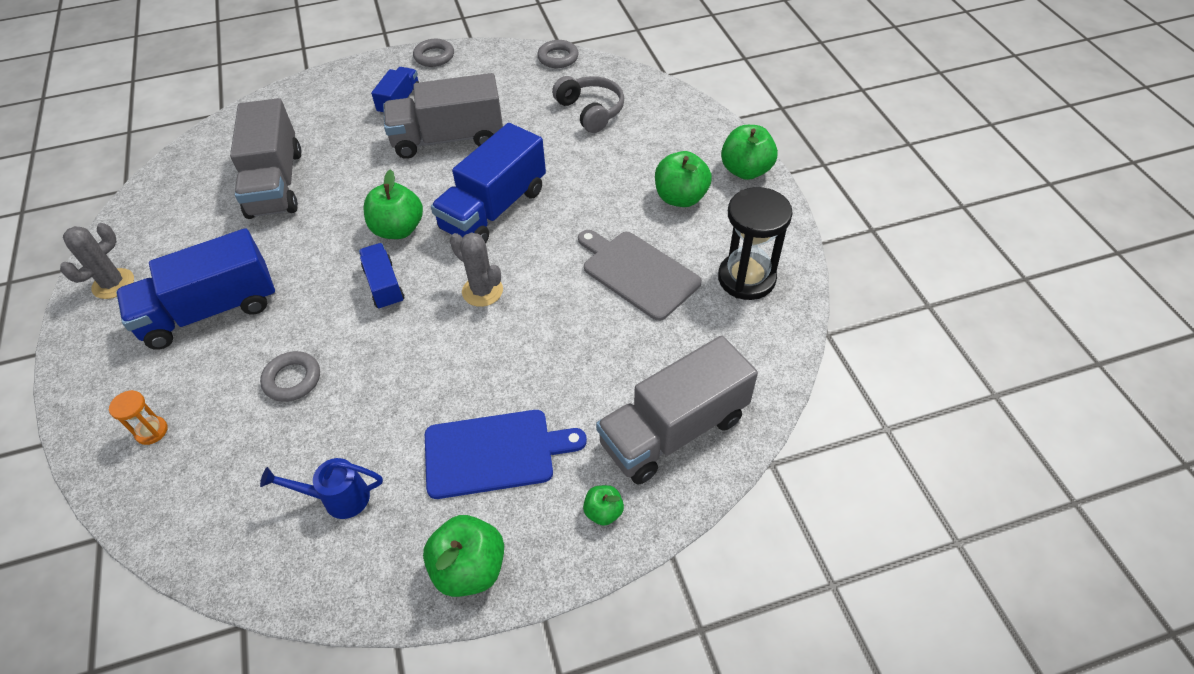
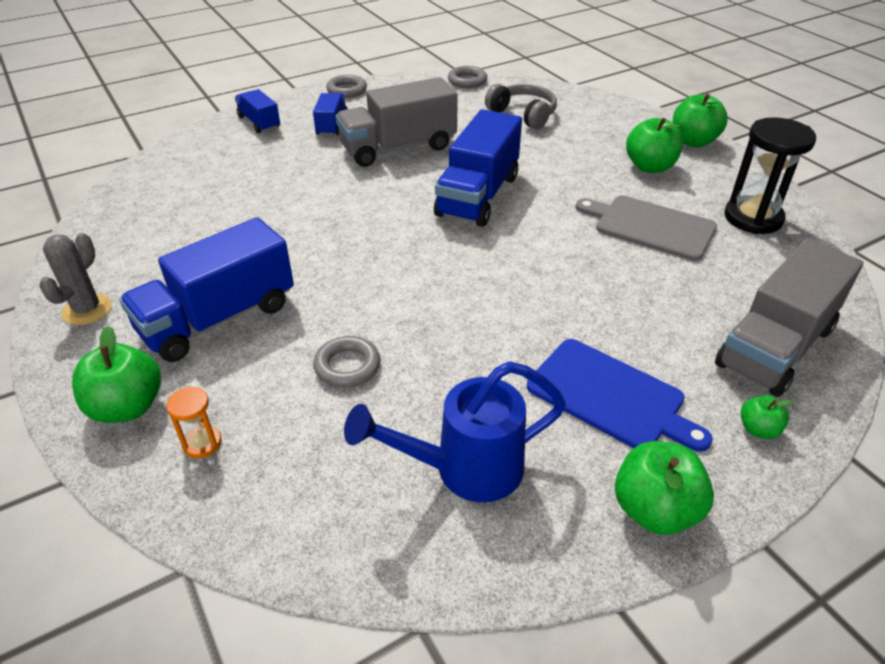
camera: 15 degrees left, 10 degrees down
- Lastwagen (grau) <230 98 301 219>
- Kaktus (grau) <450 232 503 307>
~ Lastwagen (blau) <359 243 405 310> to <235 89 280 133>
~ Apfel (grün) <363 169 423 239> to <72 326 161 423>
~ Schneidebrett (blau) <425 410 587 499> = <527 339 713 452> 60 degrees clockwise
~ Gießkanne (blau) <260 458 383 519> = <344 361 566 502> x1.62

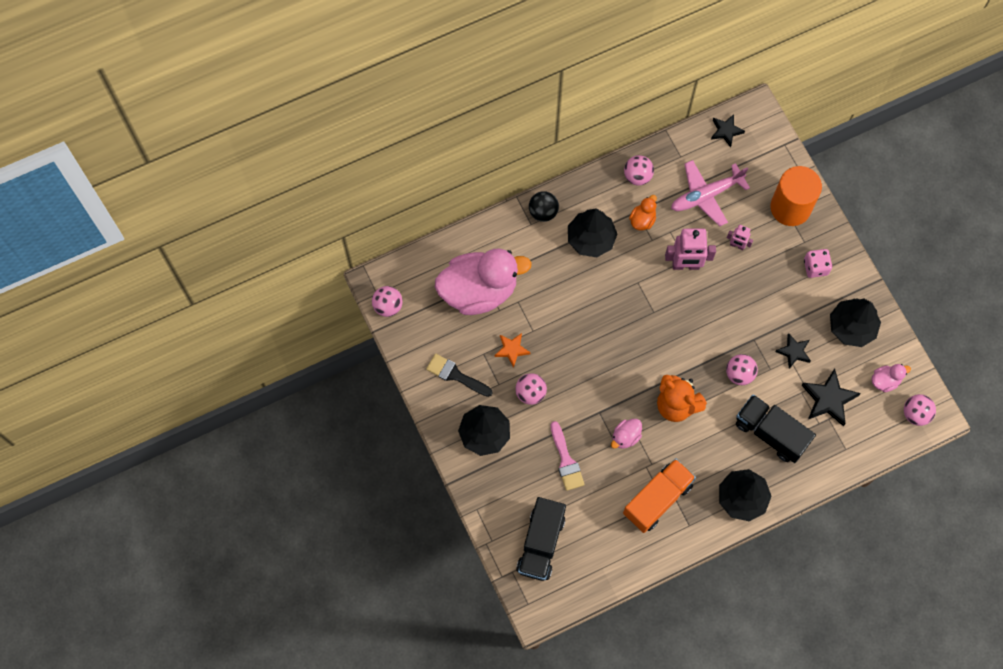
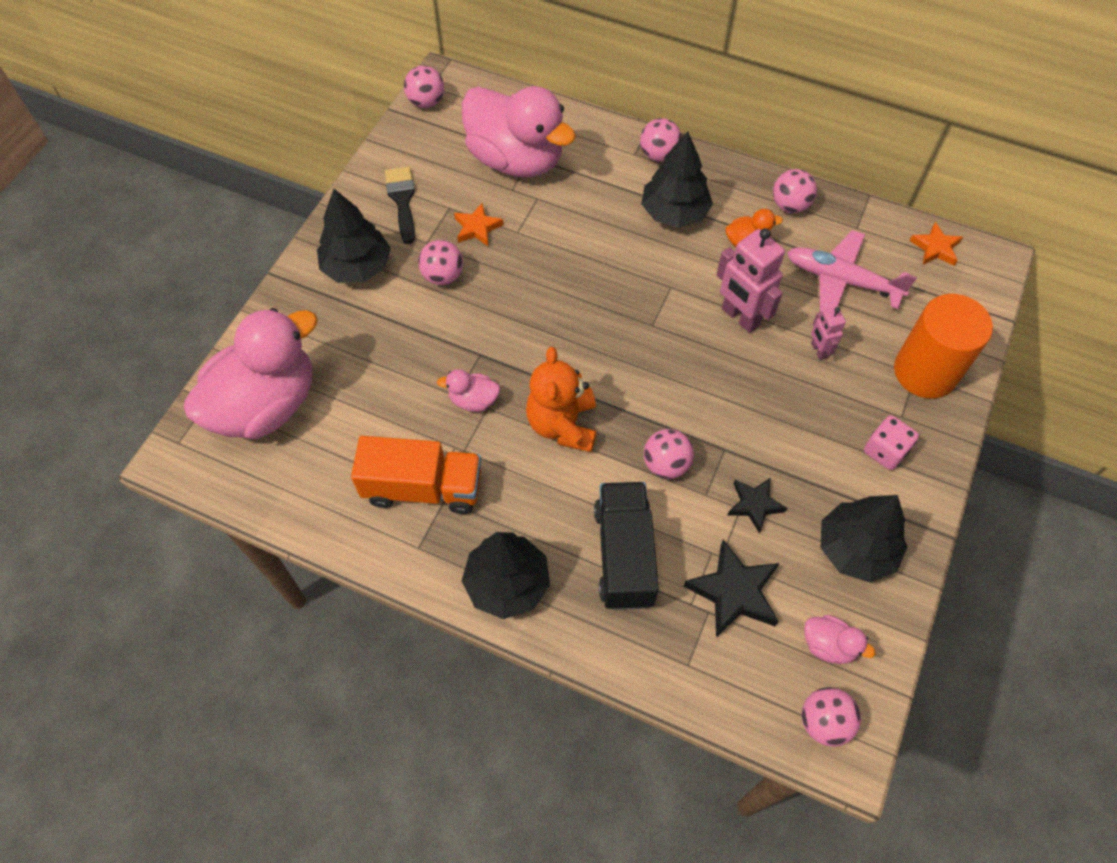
camera: 50 degrees right, 10 degrees down
- Pinsel (rosa) <551 421 585 491>
~ Lastwagen (schwarz) <516 497 566 581> to Ente (rosa) <184 308 318 439>
~ Ball (schwarz) <529 191 559 222> to Ball (rosa) <640 118 682 162>
~ Stern (schwarz) <711 114 745 148> to Stern (orange) <910 222 963 266>

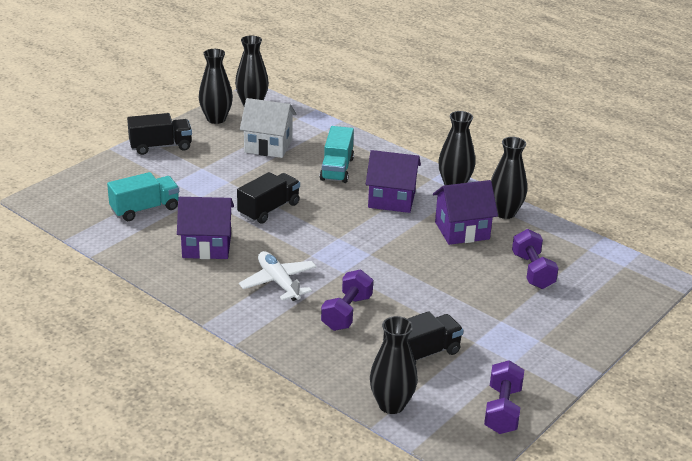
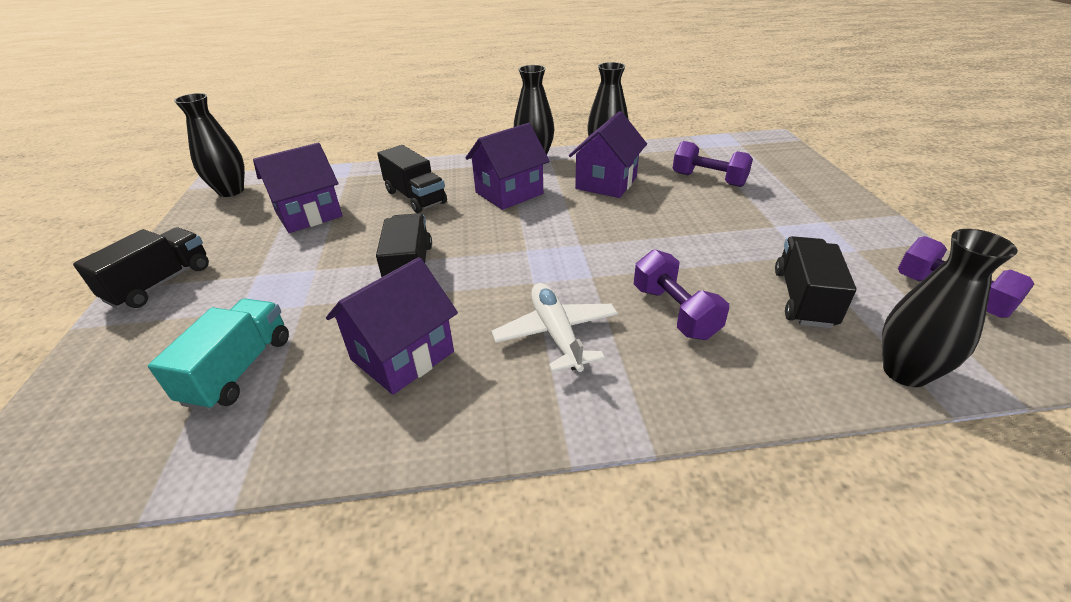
camera: 45 degrees left, 5 degrees up
- Vase (schwarz) <199 49 233 124>
~ Haus (weiß) <240 98 296 158> to Haus (lila) <253 142 342 233>
~ Lastwagen (türkis) <320 126 354 183> to Lastwagen (schwarz) <377 145 447 213>
~ Flugzeug (weiß) <239 251 317 301> = <492 283 618 372> 60 degrees clockwise

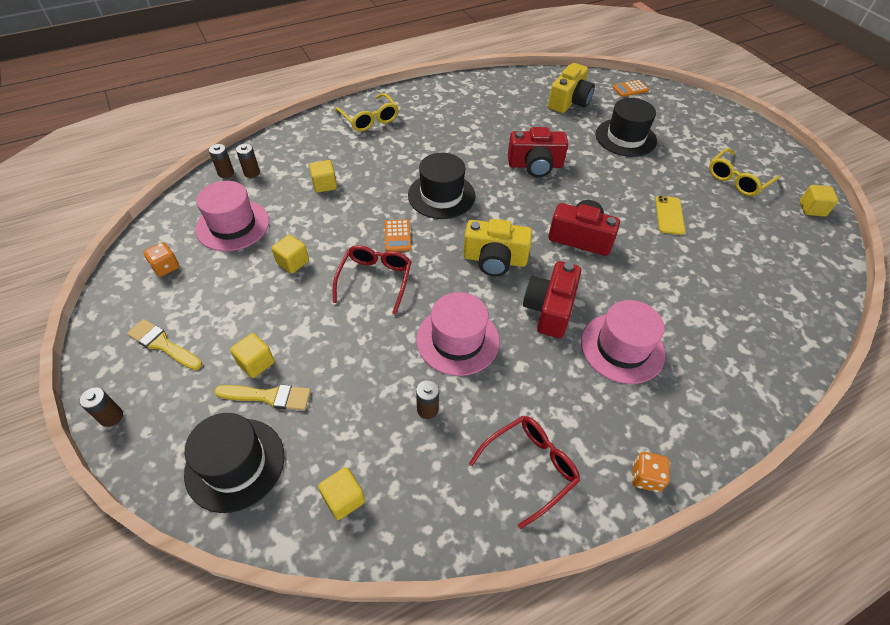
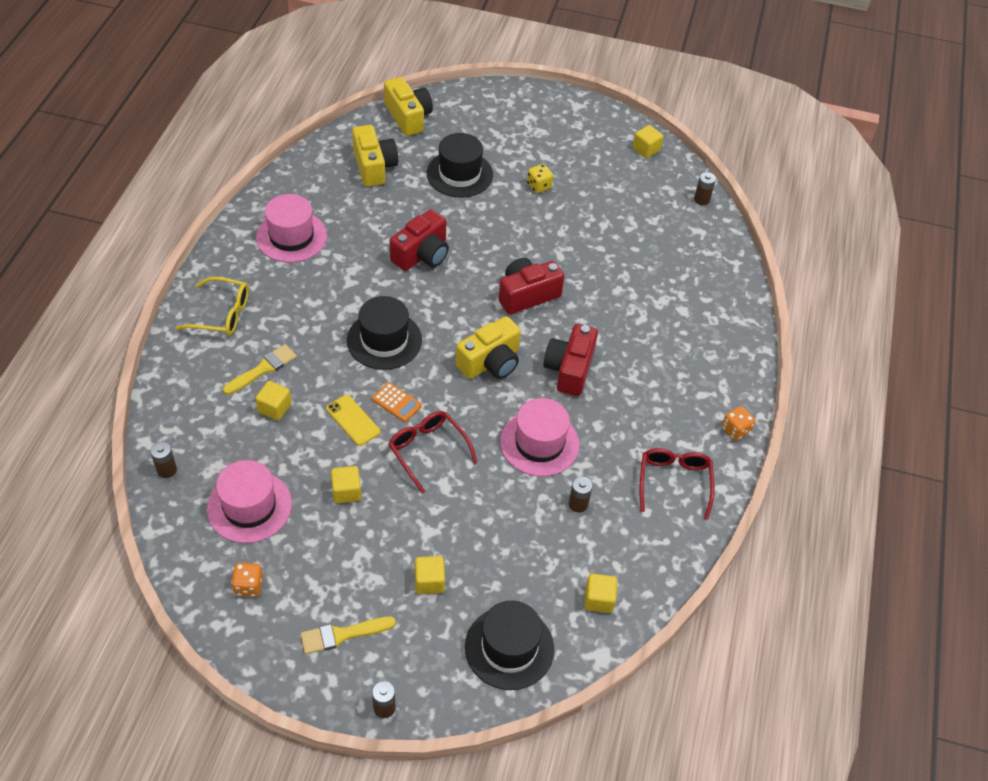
camera: 50 degrees left, 0 degrees up
- Brille (gelb) <709 148 780 196>
+ Spielwürfel (gelb) <527 164 553 193>
~ Pinsel (gelb) <214 384 311 410> to <223 344 297 395>
~ Batterie (braun) <236 143 260 178> to <694 172 716 205>
~ Hut (rosa) <581 300 665 384> to <256 194 327 263>
~ Handy (gelb) <655 196 685 235> to <326 395 380 446>
~ Taschenrechner (orange) <612 80 649 97> to Kamera (gelb) <384 77 433 136>
~ Kamera (rot) <523 261 581 338> = <544 324 598 396> 45 degrees clockwise

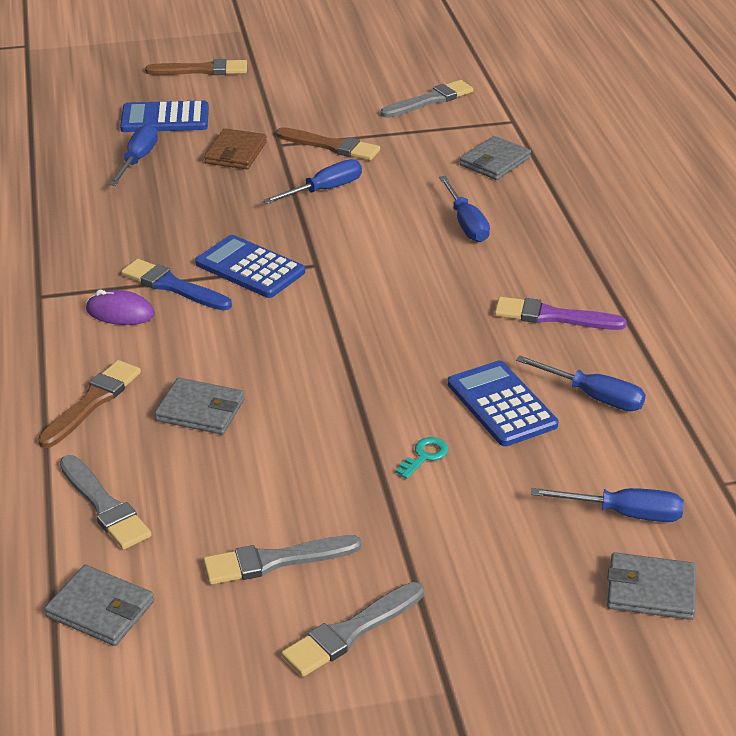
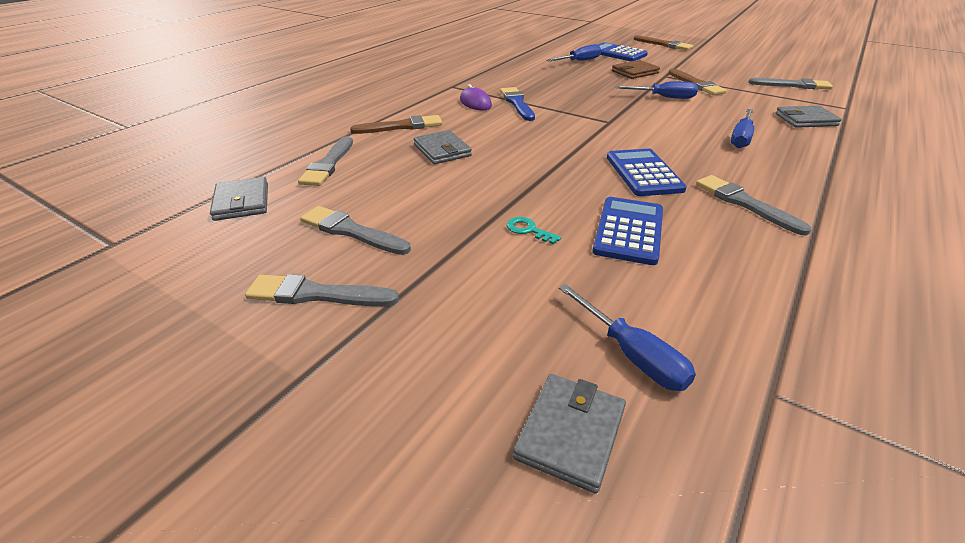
camera: 45 degrees right, 0 degrees up
- Schraubenzieher (blau) <516 355 646 411>
~ Taschenrechner (blau) <195 235 305 298> to <607 149 687 196>
~ Pinsel (lila) <495 297 627 330> to Pinsel (grau) <696 175 812 236>
~ Schlüssel (türkis) <395 437 448 479> = <507 217 561 245> 135 degrees counterclockwise
~ Geldbörse (grau) <607 552 696 620> = <513 374 626 494> 60 degrees clockwise

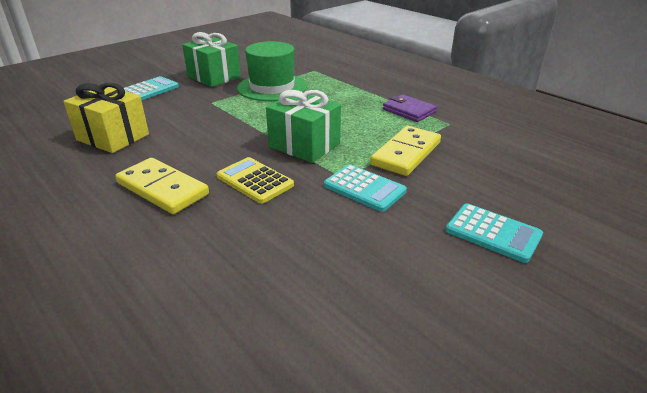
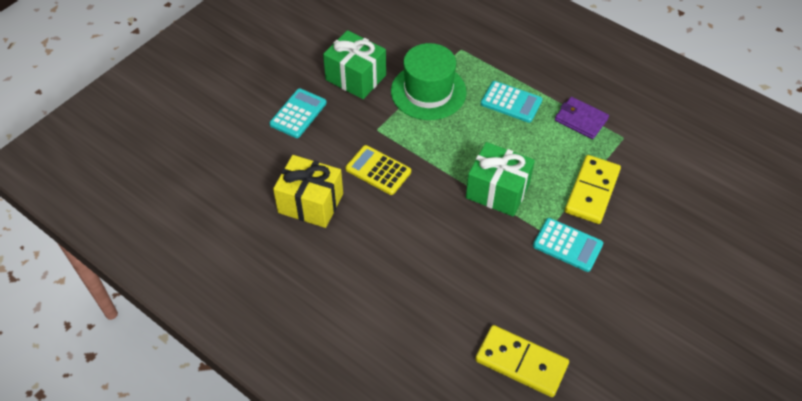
camera: 10 degrees left, 20 degrees up
~ Dominostein (gelb) <115 158 209 214> to <475 325 569 397>
~ Taschenrechner (gelb) <217 157 294 204> to <345 145 411 195>
~ Taschenrechner (türkis) <445 203 543 263> to <481 81 542 123>

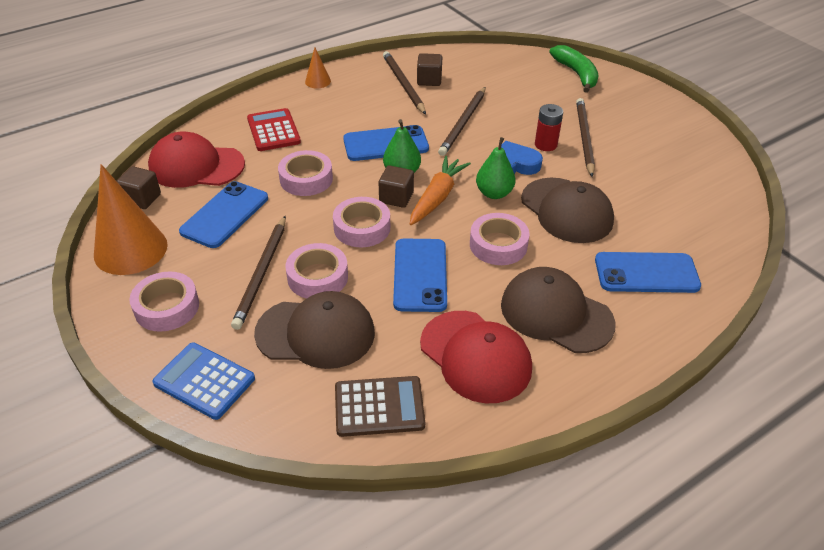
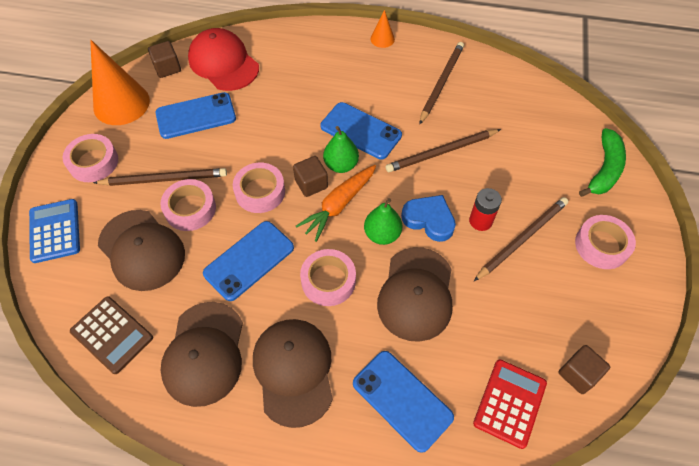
camera: 45 degrees right, 15 degrees up
~ Taschenrechner (rot) <247 108 301 151> to <473 360 547 449>
~ Klebeband (rosa) <278 150 333 196> to <575 215 636 269>
~ Kubus (braun) <417 53 442 86> to <559 345 610 394>
~ Kappe (rot) <420 311 532 403> to Kappe (braun) <160 302 243 407>
~ Bleistift (braun) <231 216 286 330> = <93 168 227 186> 150 degrees counterclockwise
~ Karotte (orange) <410 156 471 225> = <296 165 376 242> 150 degrees clockwise

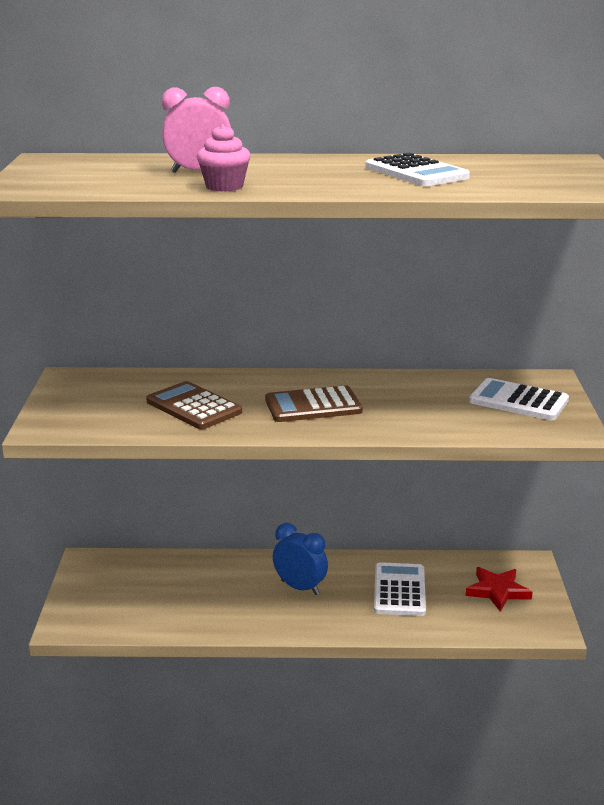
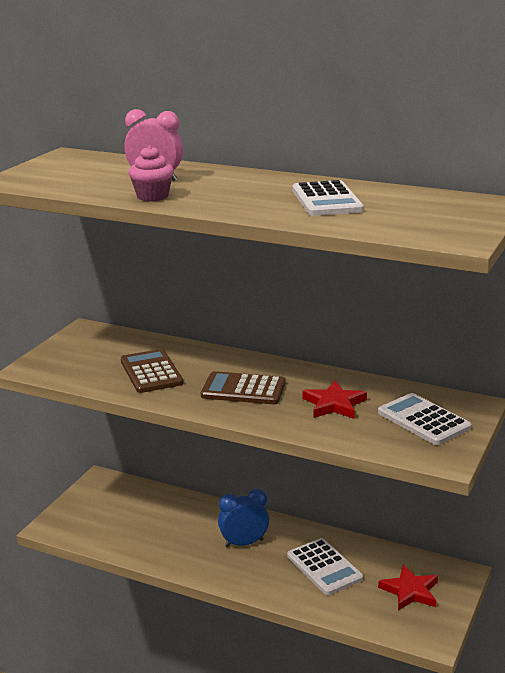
camera: 25 degrees right, 0 degrees up
+ Stern (rot) <302 381 367 419>
~ Wecker (blau) <273 523 328 595> = <218 489 269 547> 75 degrees counterclockwise
~ Taschenrechner (weiß) <374 562 426 616> = <287 538 363 595> 120 degrees clockwise

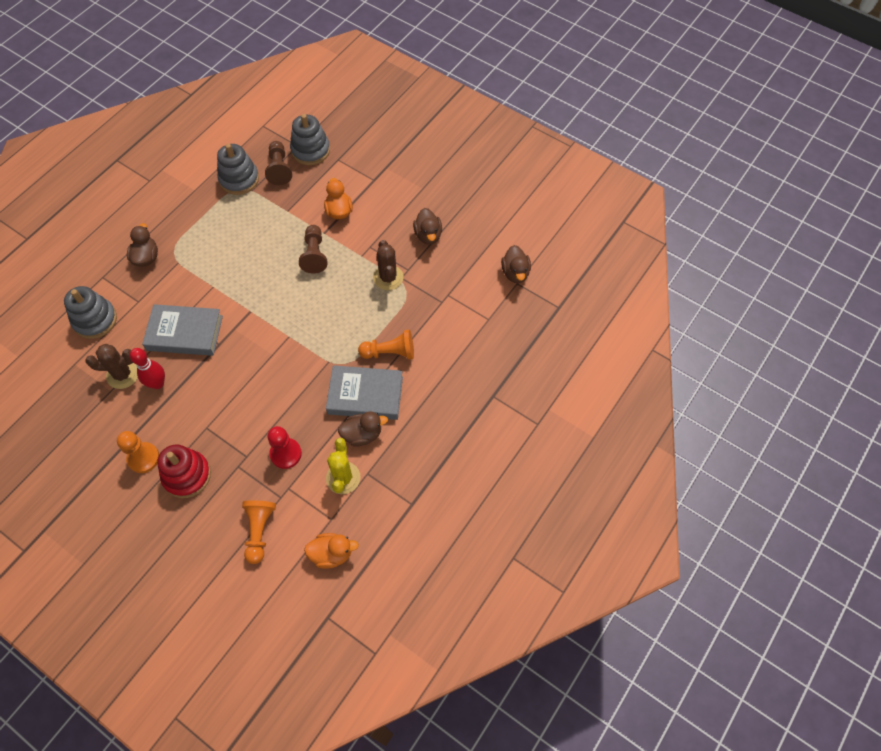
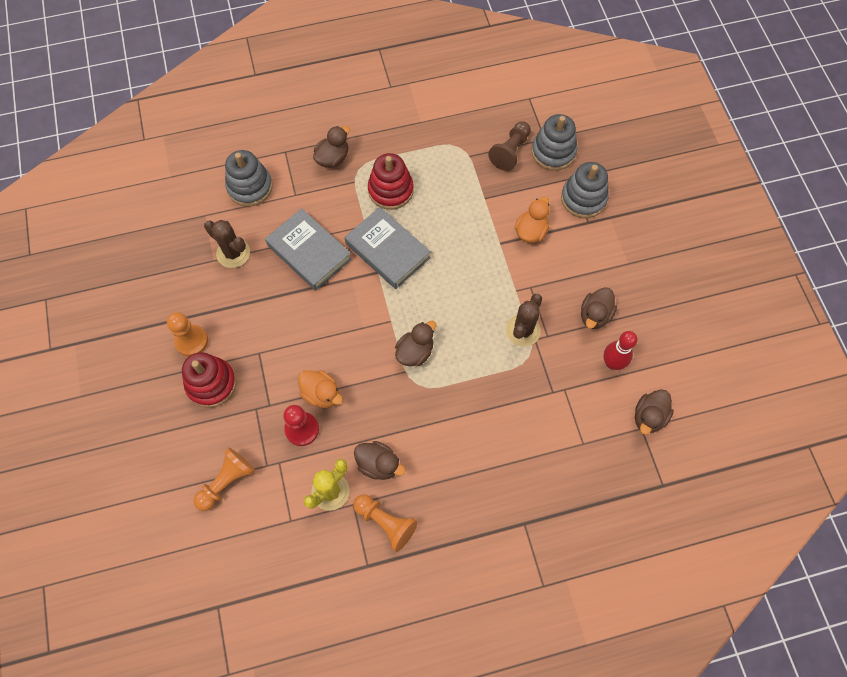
camera: 40 degrees right, 5 degrees up
- Bauer (braun) <299 225 327 274>
+ Stapelspielzeug (rot) <368 153 414 210>
+ Ente (braun) <395 321 436 366>
~ Bowlingkegel (rot) <130 348 165 389> to <603 331 638 370>
~ Stapelspielzeug (grau) <217 144 259 195> to <561 162 608 218>
~ Ente (orange) <304 533 359 569> to <298 370 343 408>
~ Buch (grau) <326 365 403 420> to <345 207 431 289>
~ Bauer (orange) <358 330 414 360> to <353 494 418 552>

